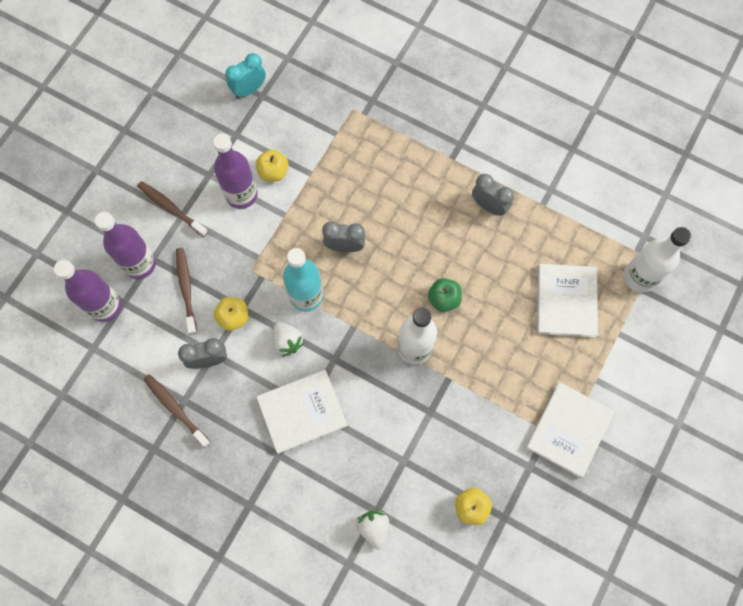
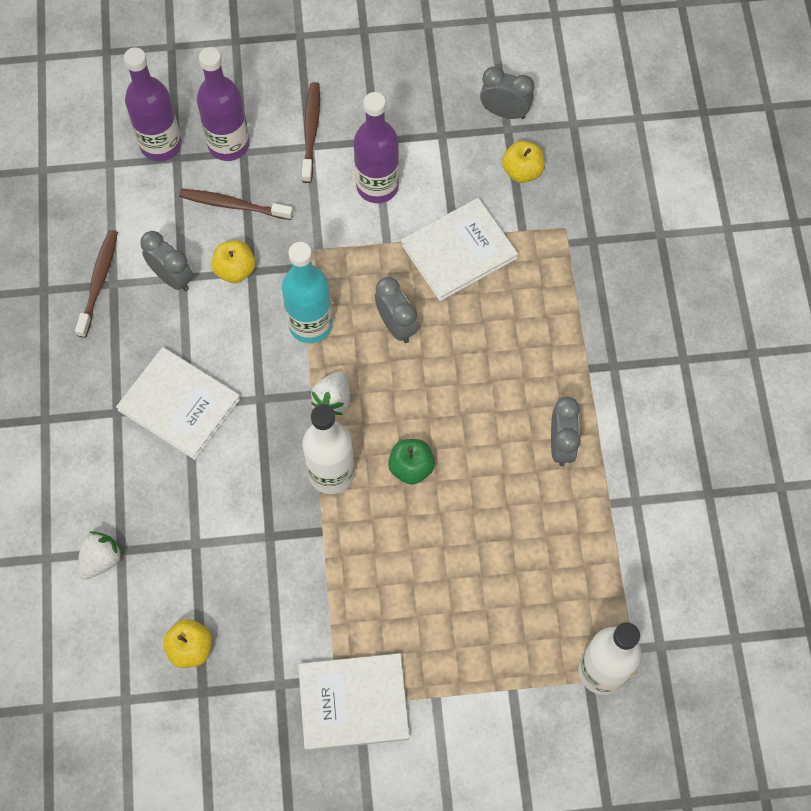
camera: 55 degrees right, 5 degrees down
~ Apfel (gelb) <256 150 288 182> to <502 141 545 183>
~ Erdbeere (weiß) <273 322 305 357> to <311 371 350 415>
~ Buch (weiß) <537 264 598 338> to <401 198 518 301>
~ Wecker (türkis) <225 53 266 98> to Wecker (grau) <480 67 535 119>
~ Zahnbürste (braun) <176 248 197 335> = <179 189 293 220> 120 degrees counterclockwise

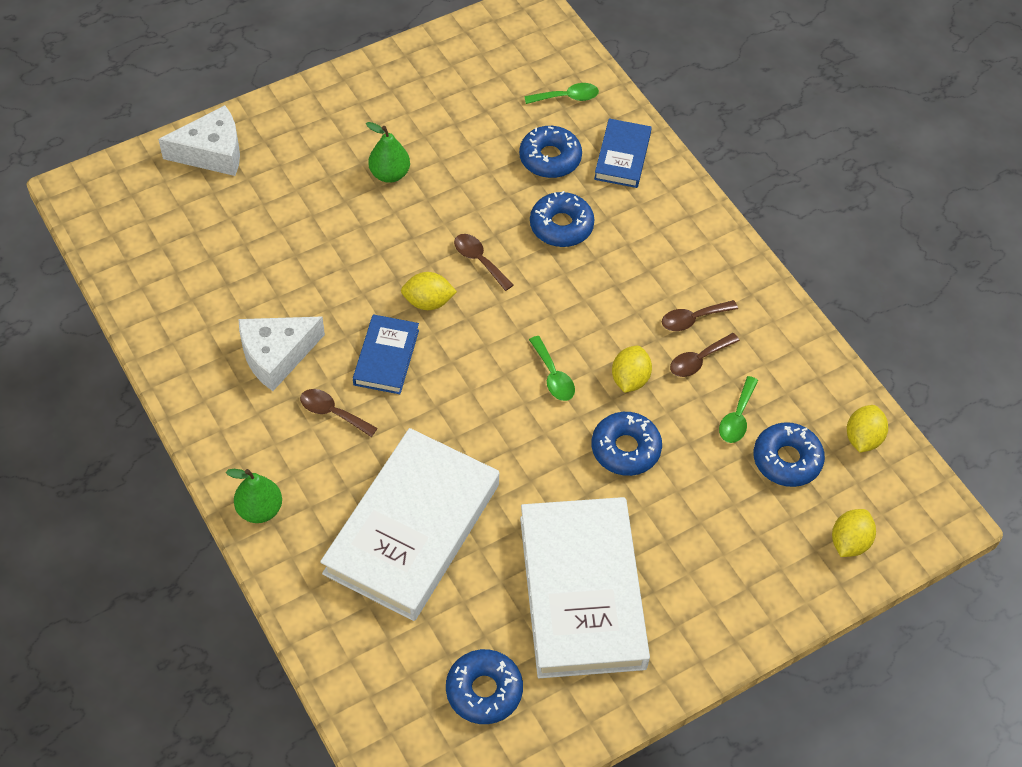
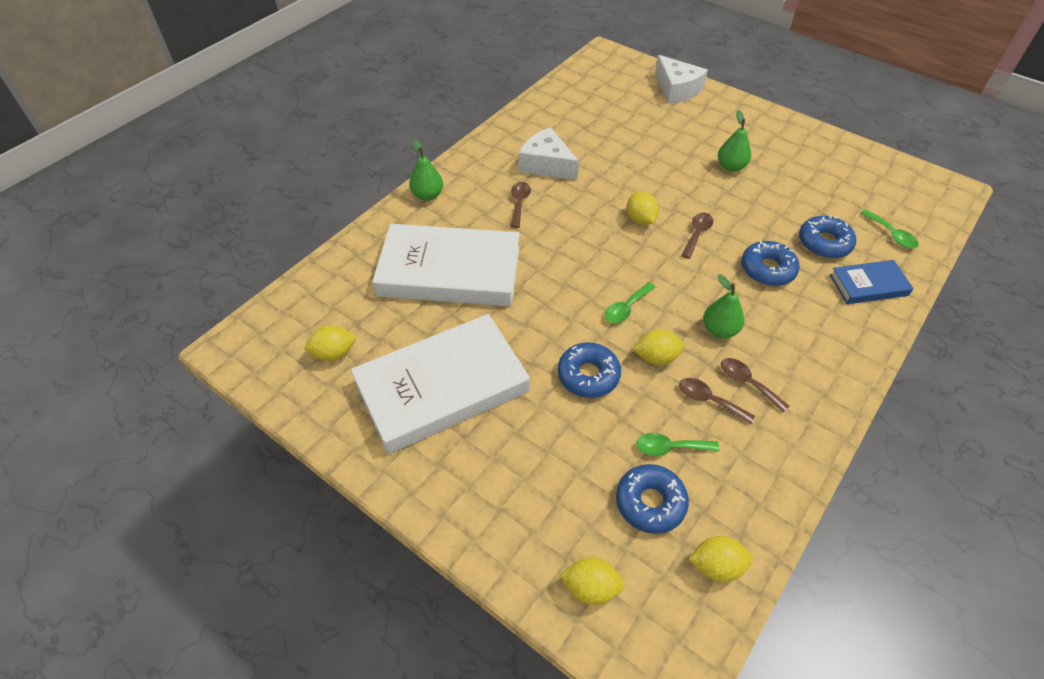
camera: 70 degrees right, 5 degrees down
- Buch (blau) <353 314 419 394>
+ Birne (grün) <703 274 744 339>
~ Donut (blau) <446 649 523 724> to Zitrone (gelb) <305 325 357 361>

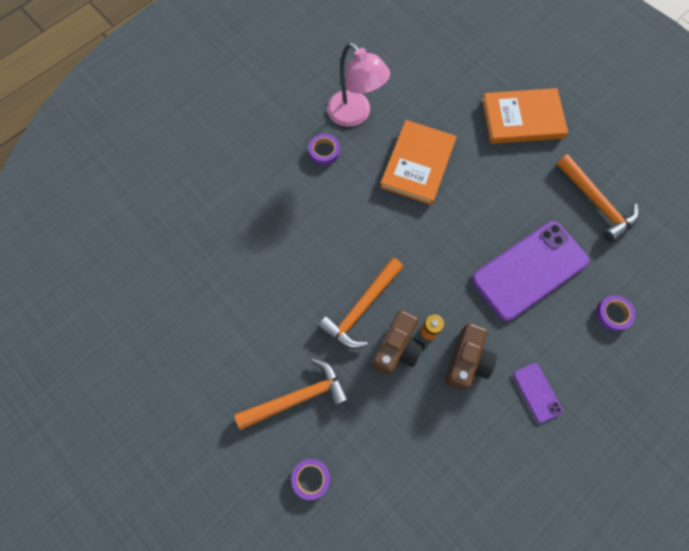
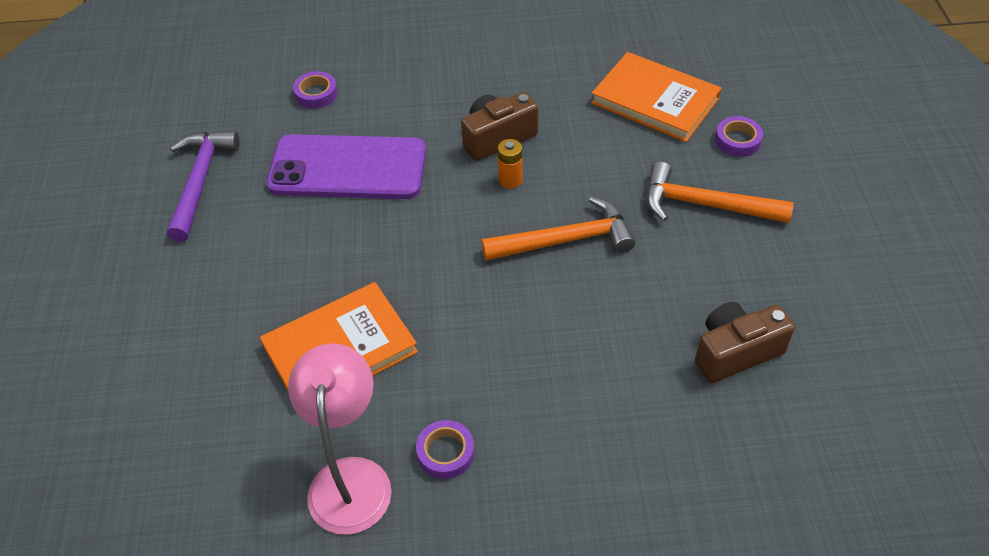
camera: 140 degrees left, 20 degrees down
- Handy (lila) <513 363 563 423>
~ Kamera (braun) <372 310 425 376> to <695 302 795 383>
~ Buch (orange) <482 88 568 144> to <591 52 721 142>
~ Hammer (orange) <556 154 639 242> to Hammer (lila) <167 131 239 242>

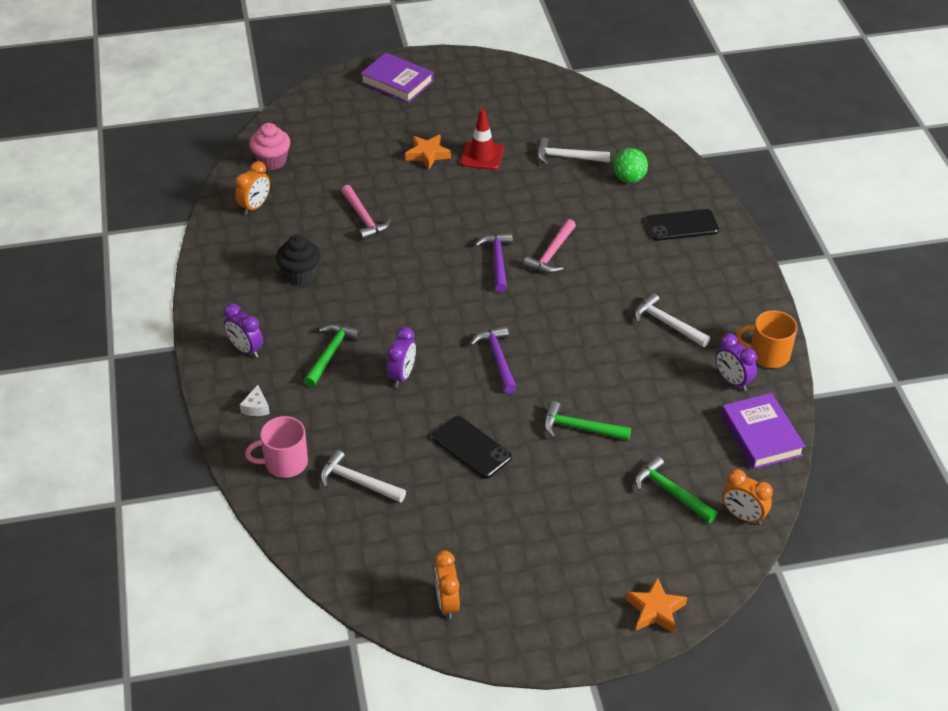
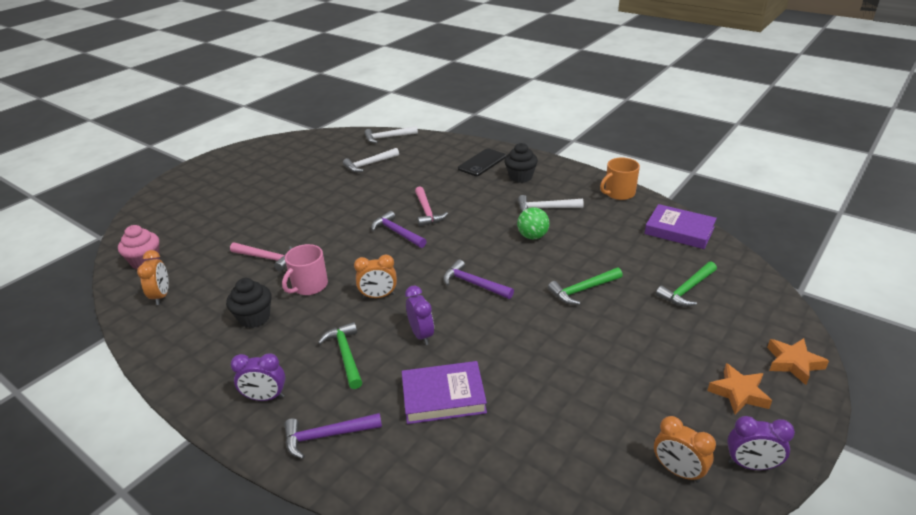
camera: 40 degrees left, 10 degrees down
- Handy (schwarz) <432 416 512 479>
- Leitkegel (rot) <461 109 504 170>
+ Muffin (schwarz) <504 143 538 183>
~ Tasse (rosa) <245 416 308 478> to <282 244 328 295>
~ Hammer (weiß) <320 450 406 503> to <364 126 418 143>
~ Buch (lila) <360 53 434 103> to <402 361 487 424>
~ Stern (orange) <405 135 451 170> to <707 363 772 415>
~ Ball (grün) <613 148 648 183> to <517 207 550 239>
~ Wecker (lila) <715 333 757 391> to <727 416 795 470>
~ Wecker (orange) <722 469 773 525> to <354 255 397 299>
~ Käse (weiß) <240 385 270 416> to Hammer (lila) <284 413 382 459>
~ Hammer (grün) <635 456 717 523> = <656 262 717 307> 45 degrees counterclockwise

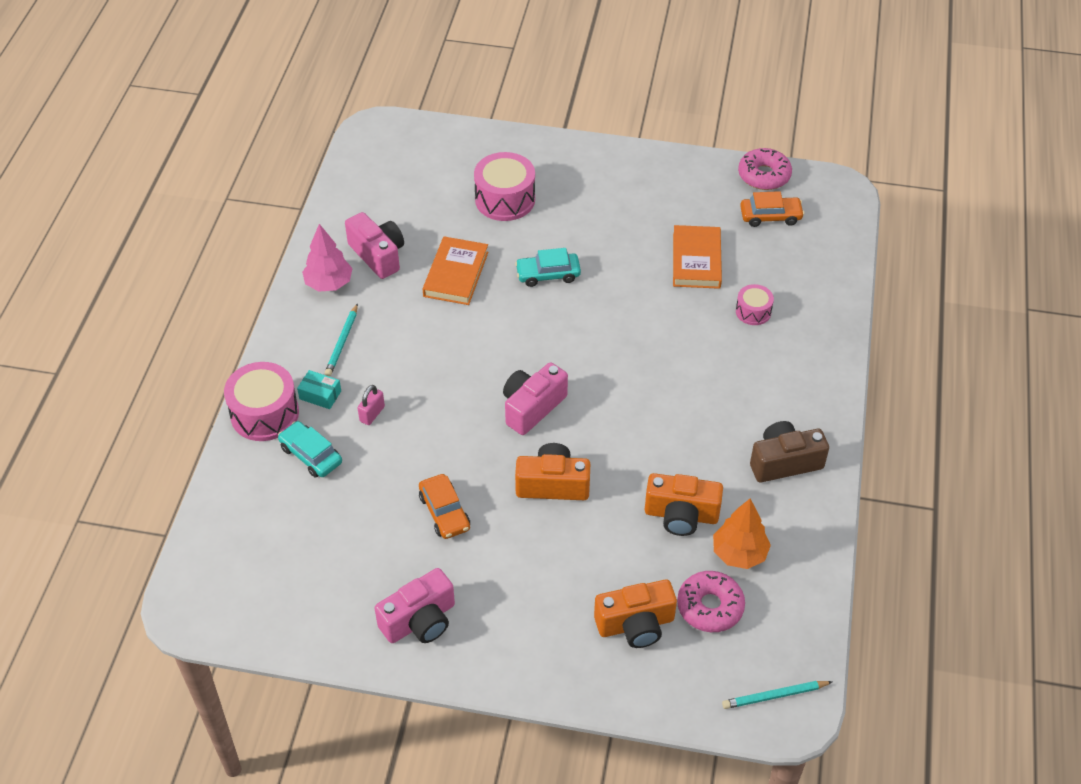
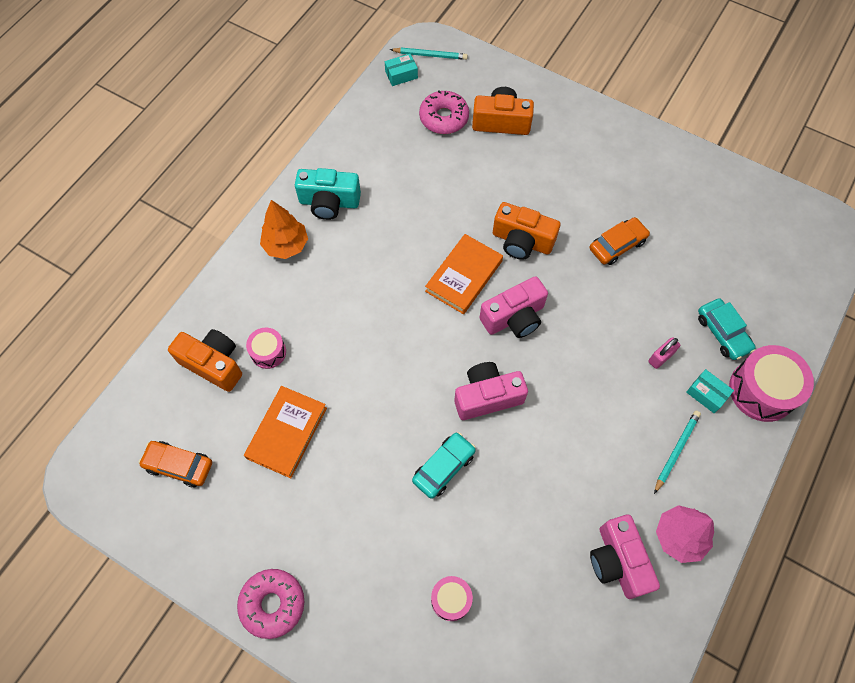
camera: 160 degrees left, 15 degrees up
+ Schachtel (türkis) <385 54 418 86>
~ Kamera (rosa) <375 568 455 643> to <454 362 528 420>
~ Buch (orange) <423 236 488 305> to <425 234 503 314>
~ Kamera (orange) <645 473 723 536> to <168 329 242 392>
~ Baum (orange) <713 499 771 569> to <260 200 308 259>
~ Donut (rosa) <738 148 792 190> to <237 569 304 639>
~ Kamera (braun) <750 421 829 482> to Kamera (türkis) <295 168 361 220>
~ Auto (orange) <419 474 470 539> = <589 217 650 265> 60 degrees clockwise
~ Auto (türkis) <515 248 581 287> = <412 432 476 499> 60 degrees counterclockwise
~ Trommel (rosa) <474 152 535 221> = <431 576 473 621> x0.55

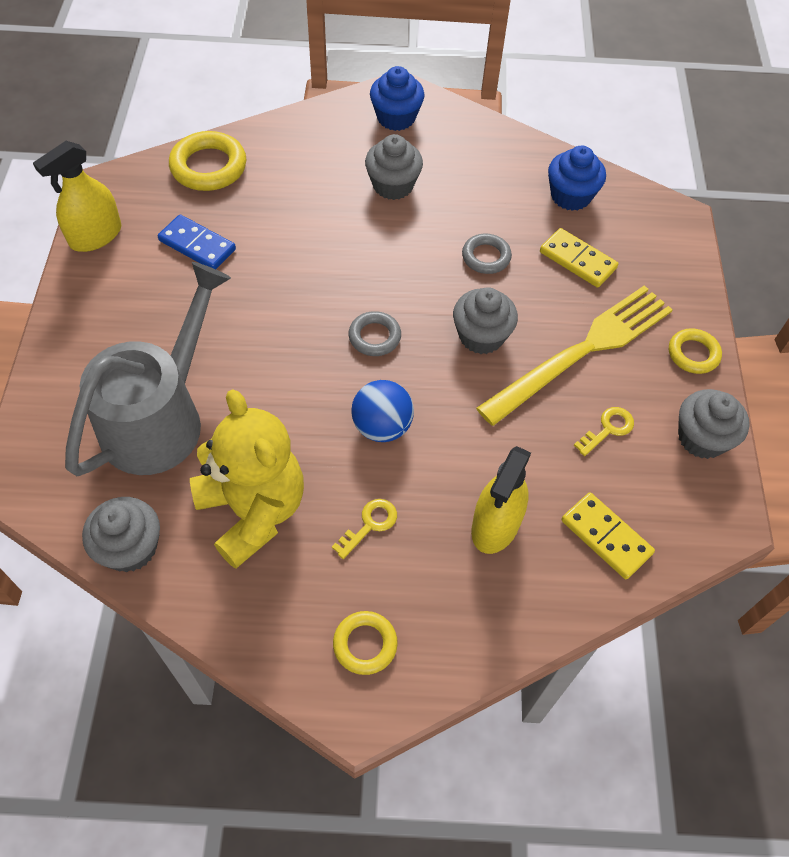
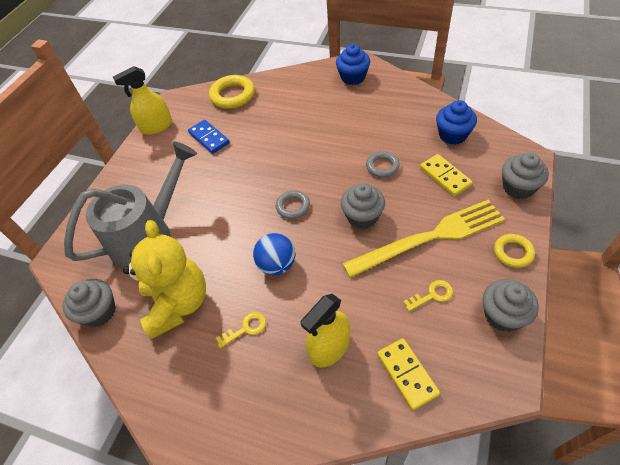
camera: 25 degrees right, 5 degrees down
- Ring (gelb) <333 611 398 675>
~ Muffin (grau) <365 134 423 200> to <502 152 549 199>

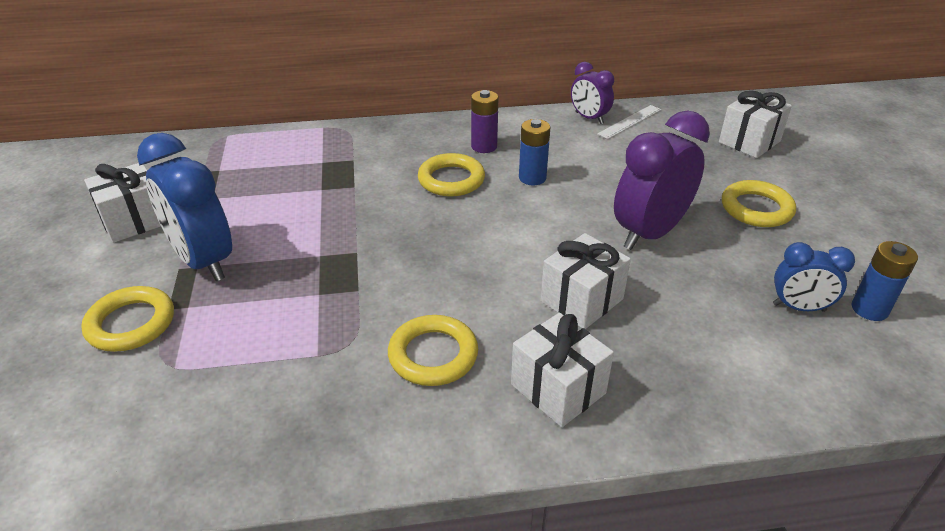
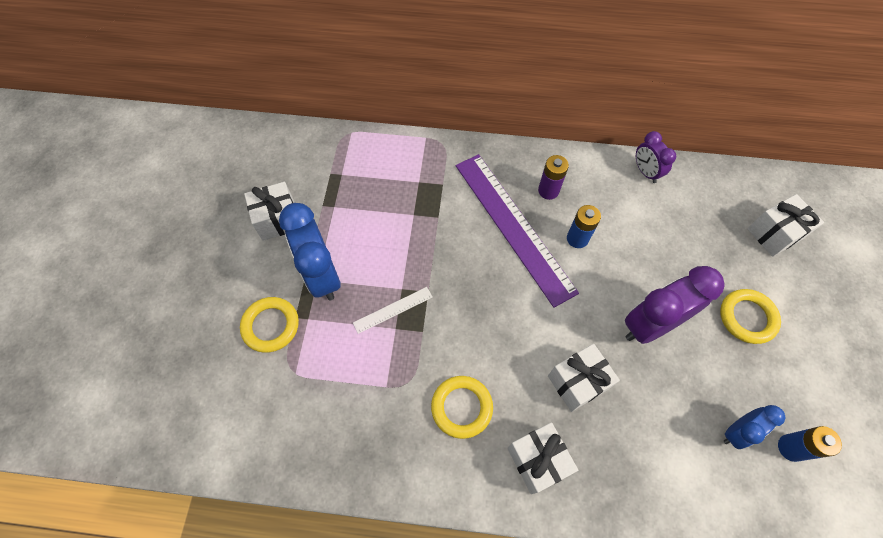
camera: 15 degrees right, 25 degrees up
~ Lineal (weiß) <597 105 662 139> to <353 287 433 334>
~ Ring (gelb) <418 153 485 196> to Lineal (lila) <456 154 579 308>
~ Wecker (blau) <773 242 855 312> = <724 405 786 449> 60 degrees counterclockwise

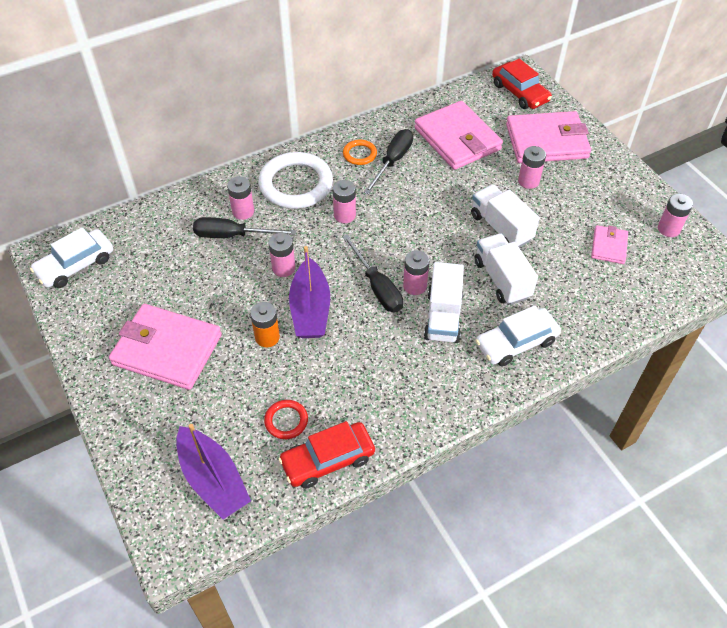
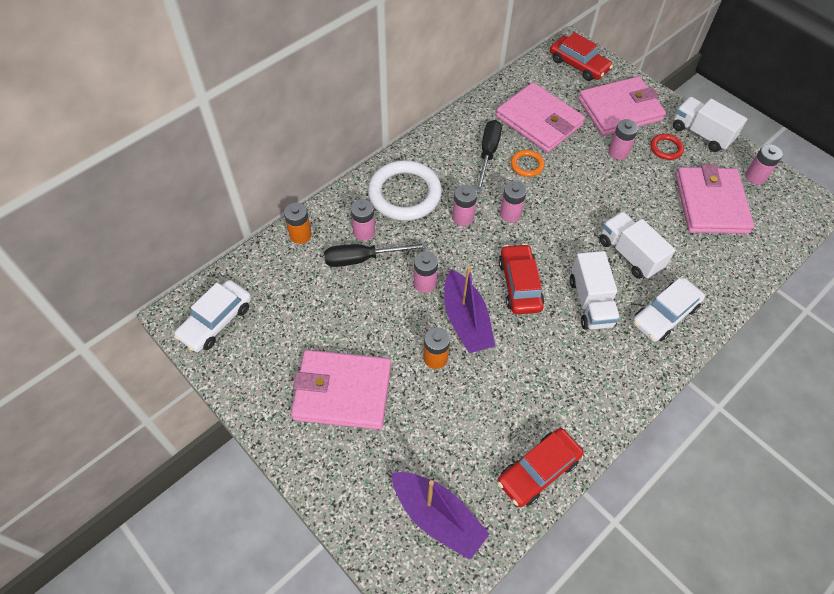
camera: 15 degrees left, 5 degrees up
+ Batterie (orange) <284 202 312 244>
~ Ring (rot) <264 400 308 439> to <650 134 684 160>
~ Ring (orange) <343 140 377 165> to <511 150 545 177>
~ Batterie (rosa) <403 250 429 295> to <500 181 527 222>
~ Lastwagen (weiß) <471 185 540 248> to <673 97 747 152>
~ Schraubenzieher (schwarz) <343 234 403 312> to Auto (rot) <499 244 544 314>
~ Geldbörse (rosa) <591 225 628 264> = <676 164 754 234> x2.00

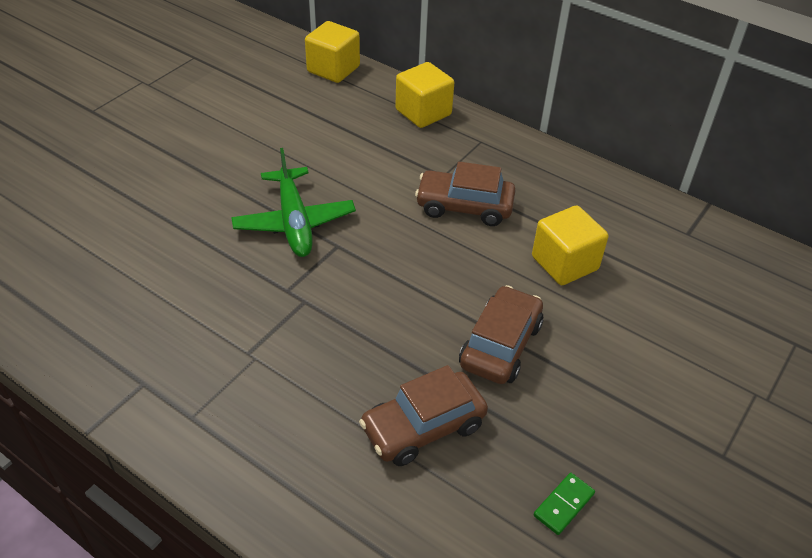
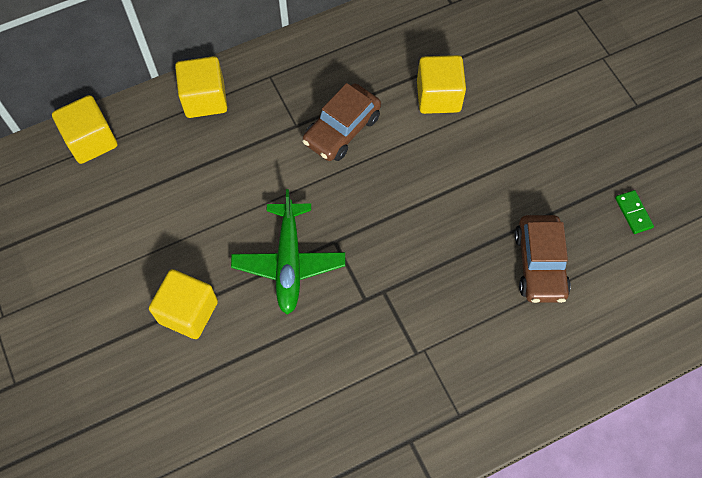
camera: 60 degrees left, 20 degrees up
- Auto (braun) <459 285 543 384>
+ Kubus (gelb) <149 269 218 339>
~ Flugzeug (grün) <231 148 356 257> = <231 189 345 315> 75 degrees clockwise

